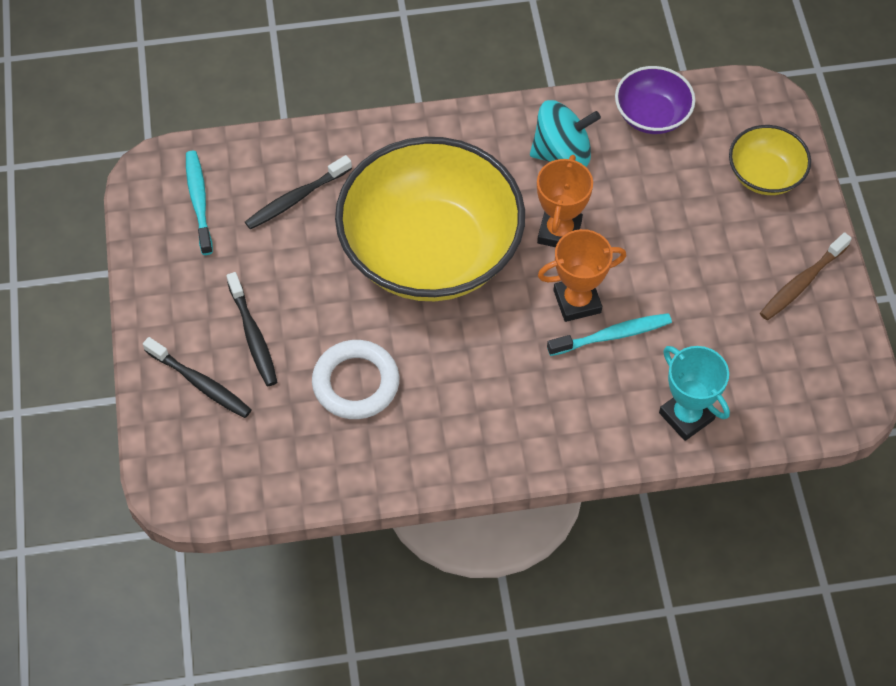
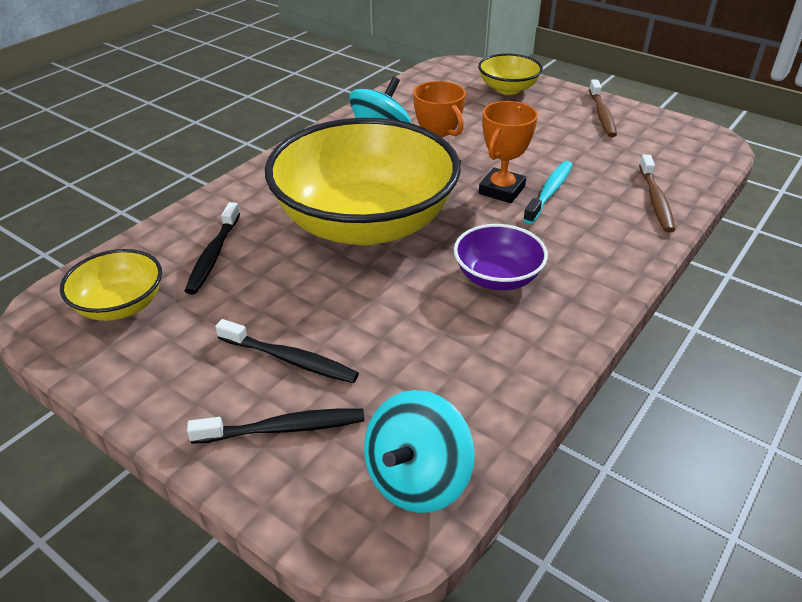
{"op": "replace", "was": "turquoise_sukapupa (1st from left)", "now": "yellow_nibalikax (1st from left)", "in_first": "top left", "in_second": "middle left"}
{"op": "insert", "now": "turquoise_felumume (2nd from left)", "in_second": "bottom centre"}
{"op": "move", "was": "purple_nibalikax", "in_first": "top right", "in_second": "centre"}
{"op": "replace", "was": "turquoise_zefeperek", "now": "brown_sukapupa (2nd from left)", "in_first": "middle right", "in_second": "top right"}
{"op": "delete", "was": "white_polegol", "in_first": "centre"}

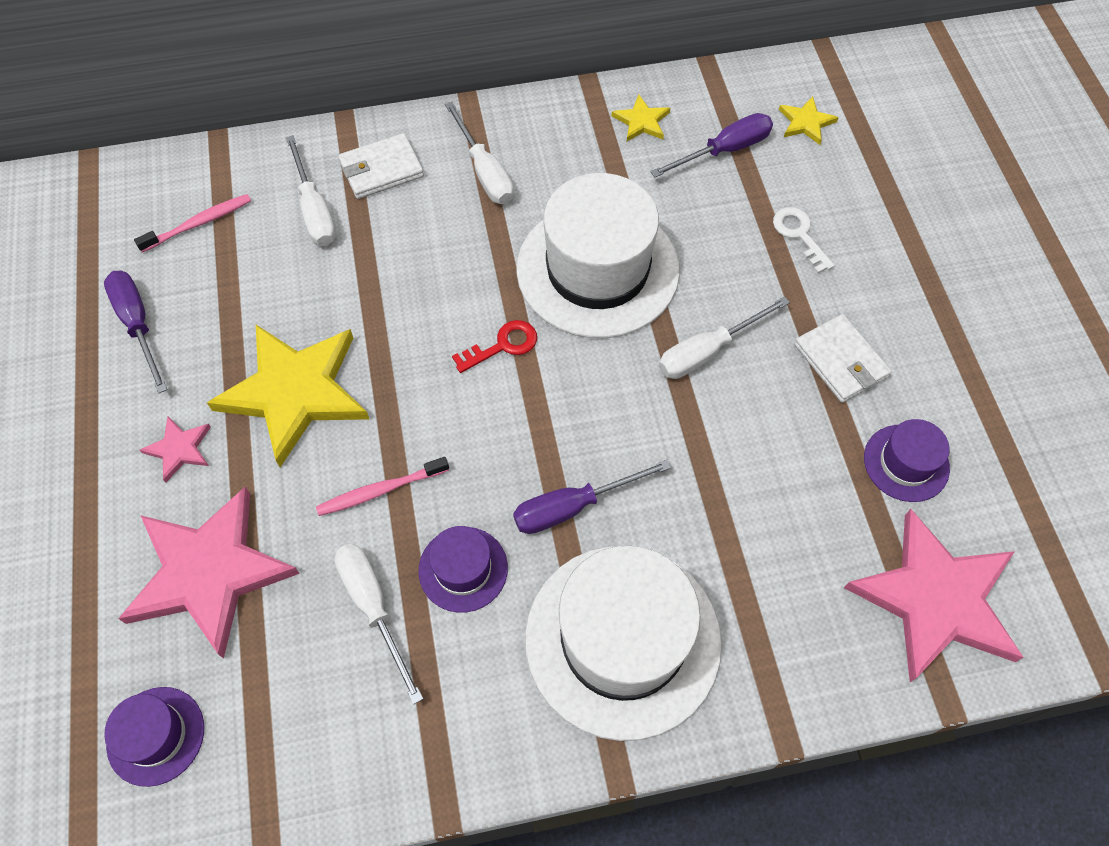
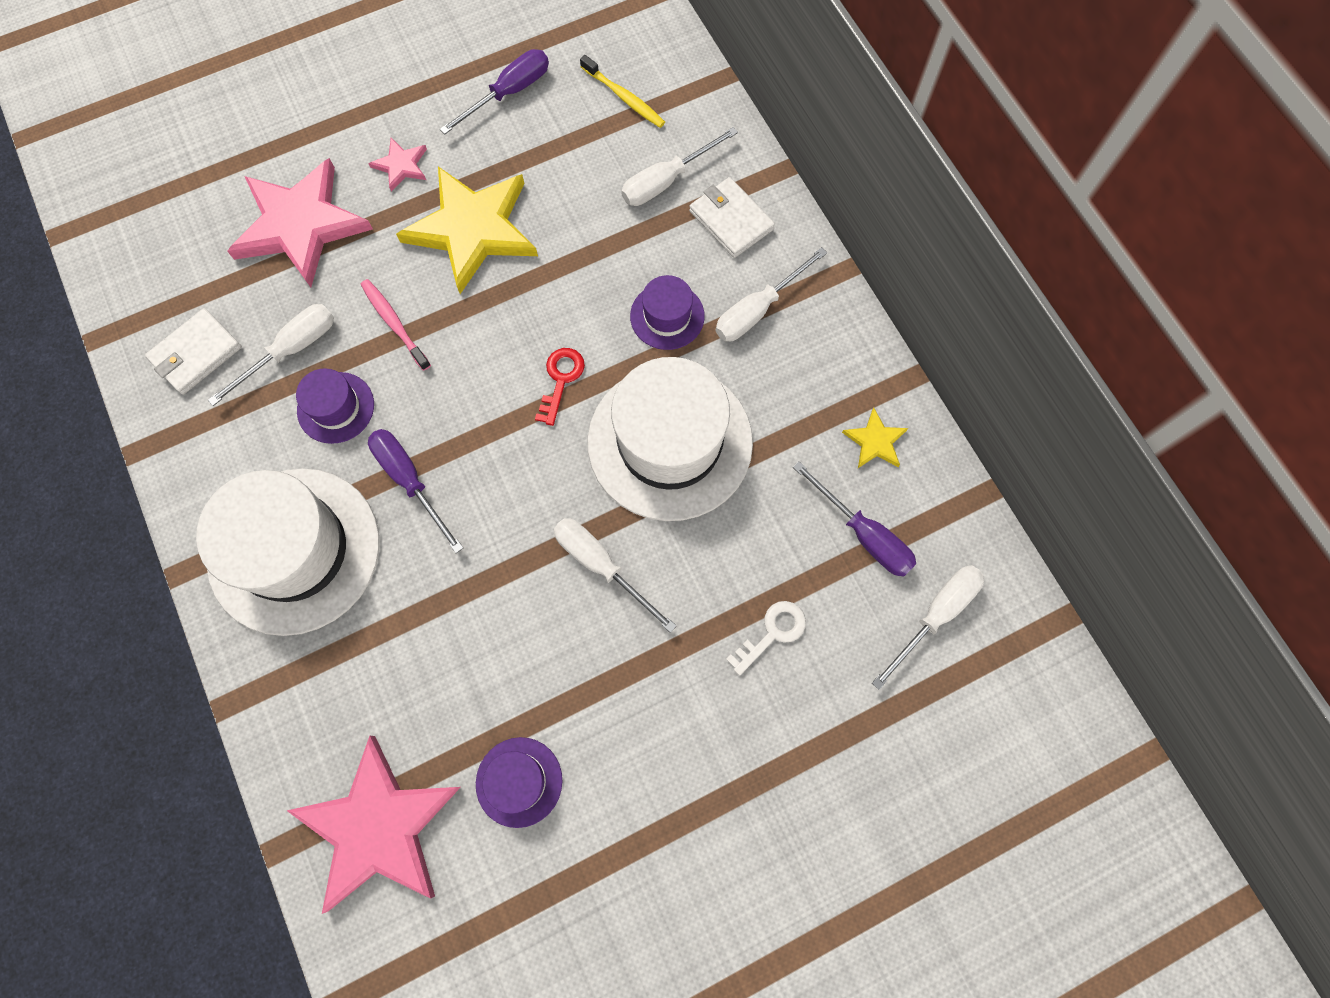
{"op": "move", "was": "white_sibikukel (2nd from left in the first image)", "now": "white_sibikukel (1st from left)", "in_first": "middle right", "in_second": "middle left"}
{"op": "rotate", "was": "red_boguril", "in_first": "centre", "in_second": "centre", "clockwise": -120}
{"op": "recolor", "was": "pink_sukapupa (1st from left)", "now": "yellow_sukapupa", "in_first": "top left", "in_second": "top centre"}
{"op": "move", "was": "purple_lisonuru (1st from left in the first image)", "now": "purple_lisonuru (3rd from left)", "in_first": "bottom left", "in_second": "top centre"}
{"op": "replace", "was": "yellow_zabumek (3rd from left)", "now": "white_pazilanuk (5th from left)", "in_first": "top right", "in_second": "middle right"}

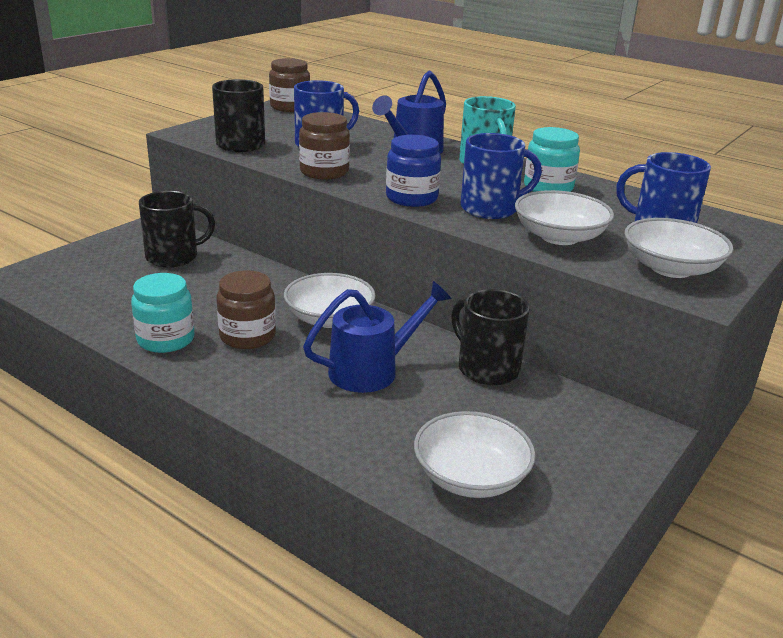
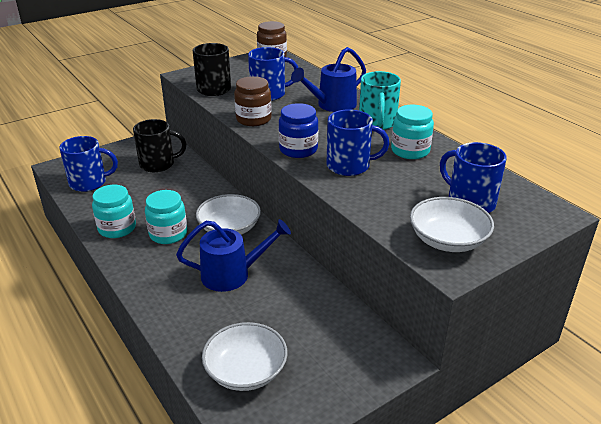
{"op": "insert", "now": "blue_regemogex (1st from left)", "in_second": "middle left"}
{"op": "recolor", "was": "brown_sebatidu (1st from left)", "now": "turquoise_sebatidu (2nd from left)", "in_first": "middle left", "in_second": "middle left"}
{"op": "delete", "was": "black_regemogex (3rd from left)", "in_first": "centre"}
{"op": "delete", "was": "white_nibalikax (3rd from left)", "in_first": "middle right"}

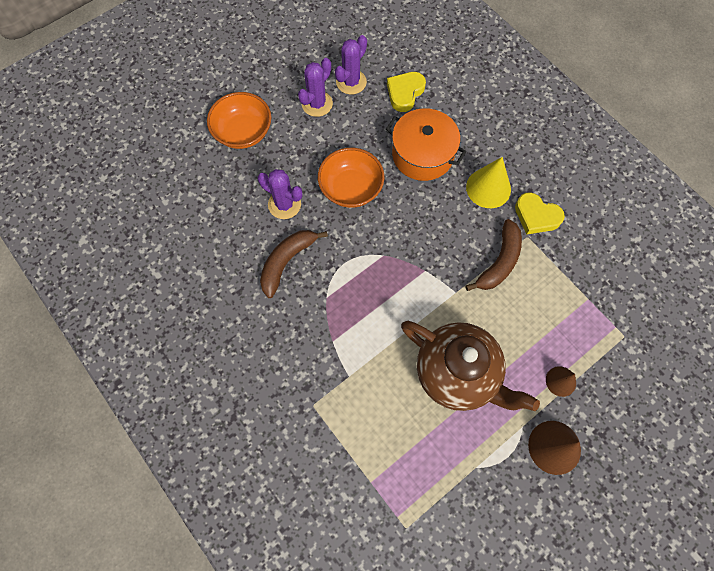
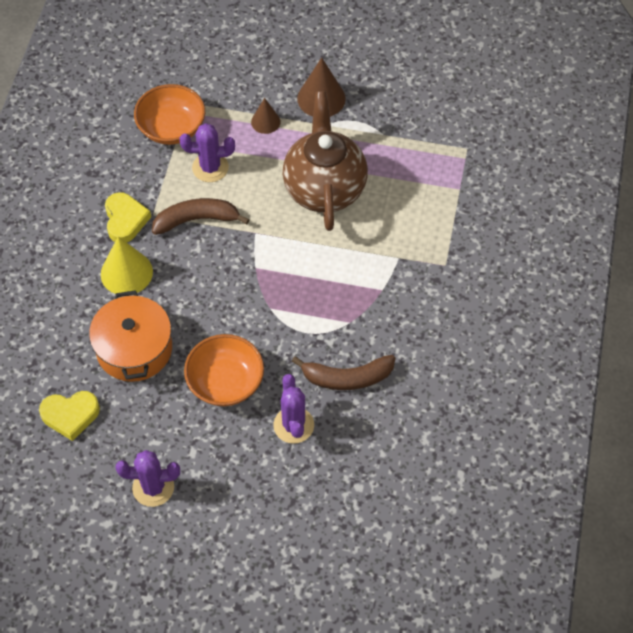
{"op": "move", "was": "orange_nibalikax (1st from left)", "in_first": "top centre", "in_second": "top left"}
{"op": "move", "was": "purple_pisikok (3rd from left in the first image)", "now": "purple_pisikok (2nd from left)", "in_first": "top centre", "in_second": "top left"}

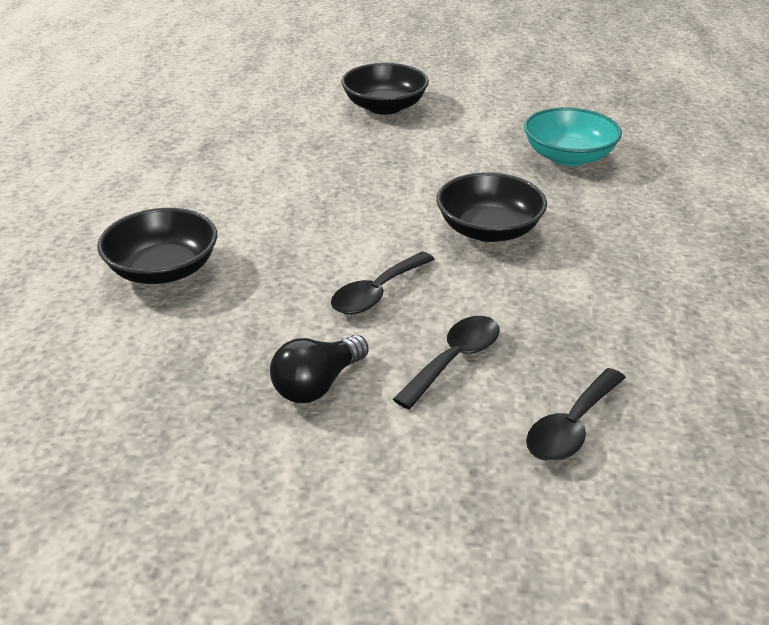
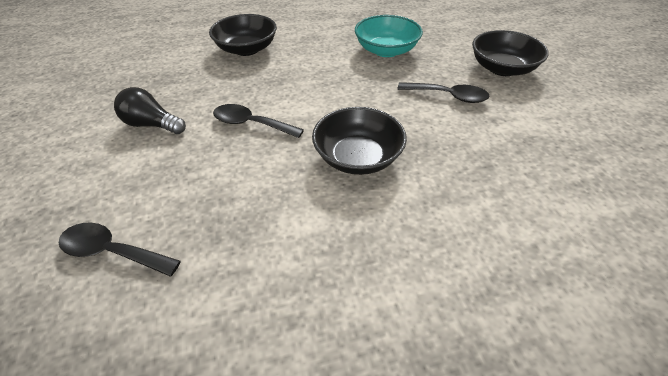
{"op": "move", "was": "turquoise_nibalikax", "in_first": "top right", "in_second": "top centre"}
{"op": "move", "was": "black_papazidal (2nd from left in the first image)", "now": "black_papazidal (3rd from left)", "in_first": "centre", "in_second": "top centre"}

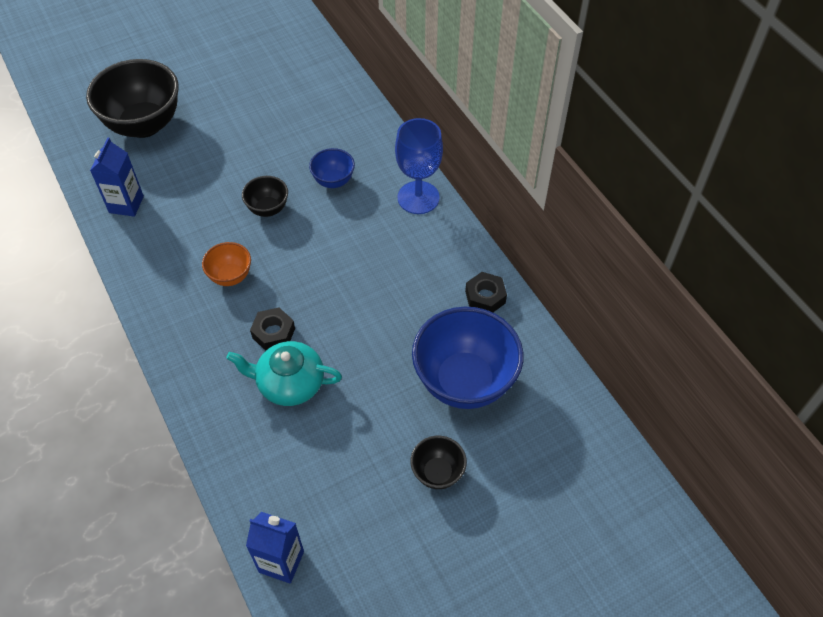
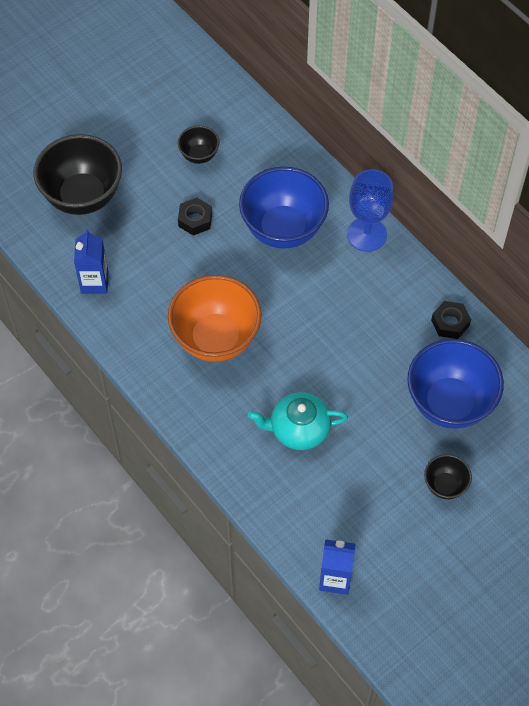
{"op": "resize", "was": "orange_nibalikax", "in_first": "middle left", "in_second": "centre", "ratio": 2.05}
{"op": "move", "was": "black_nibalikax (2nd from left)", "in_first": "top left", "in_second": "top centre"}
{"op": "move", "was": "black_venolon (1st from left)", "in_first": "middle left", "in_second": "top centre"}
{"op": "resize", "was": "blue_nibalikax (1st from left)", "in_first": "top centre", "in_second": "top centre", "ratio": 2.05}

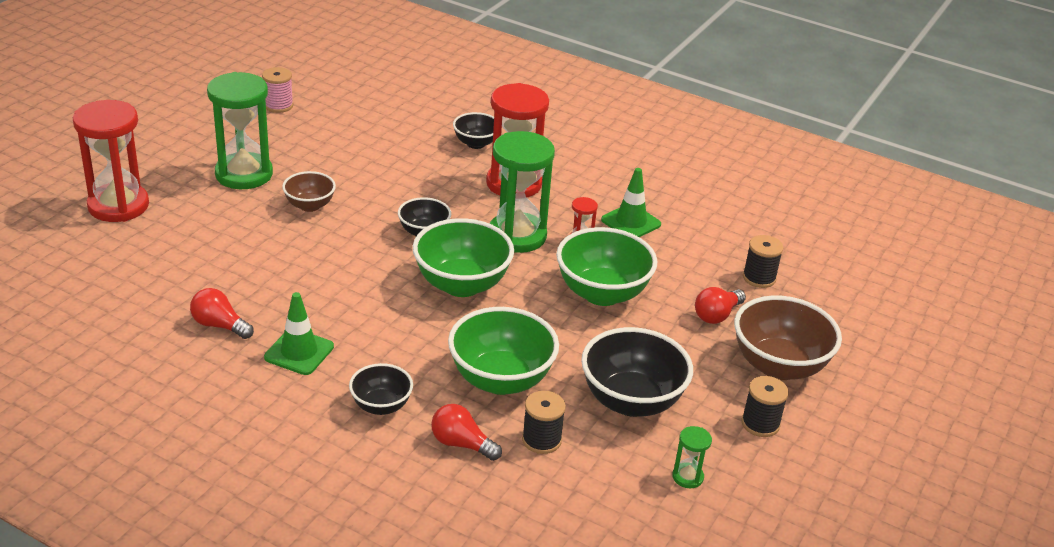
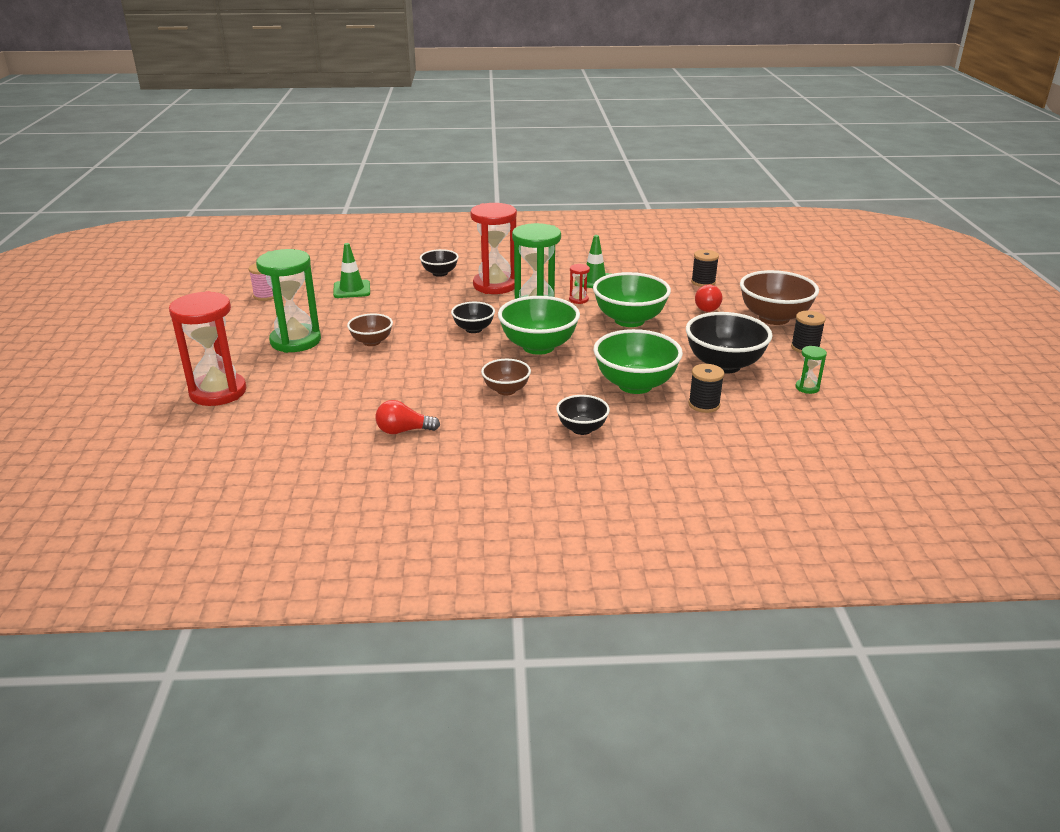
{"op": "move", "was": "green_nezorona (1st from left)", "in_first": "middle left", "in_second": "top left"}
{"op": "insert", "now": "brown_nibalikax (2nd from left)", "in_second": "centre"}
{"op": "delete", "was": "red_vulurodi (2nd from left)", "in_first": "bottom centre"}

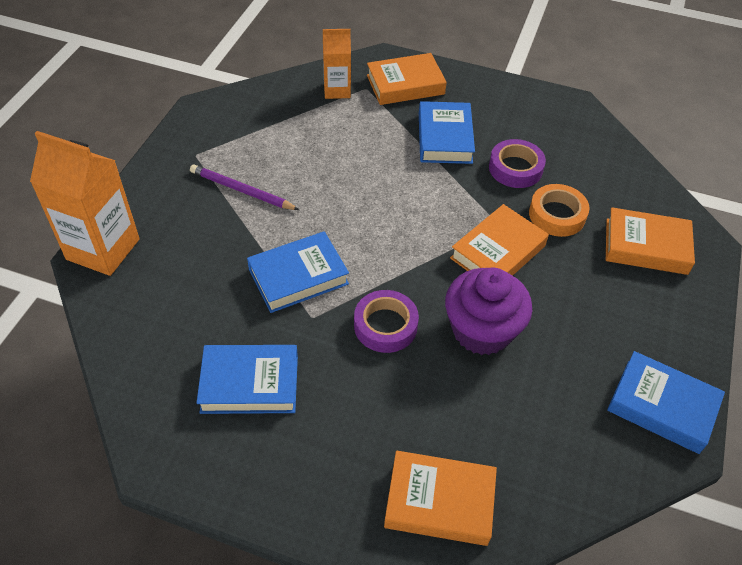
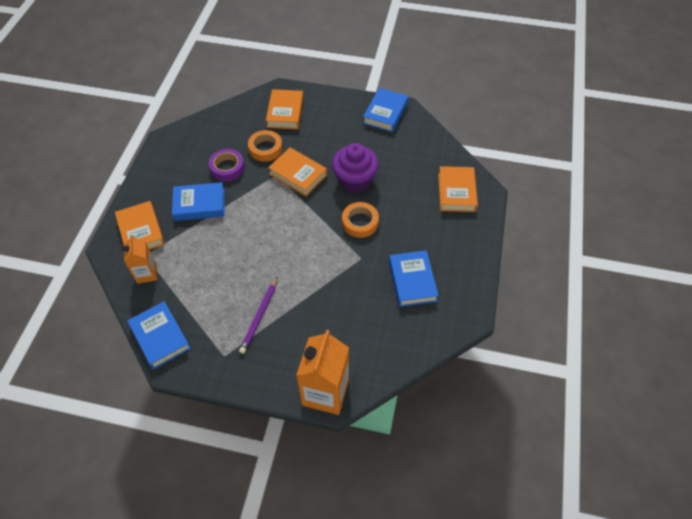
{"op": "move", "was": "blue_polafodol (2nd from left in the first image)", "now": "blue_polafodol (1st from left)", "in_first": "centre", "in_second": "middle left"}
{"op": "recolor", "was": "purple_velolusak (1st from left)", "now": "orange_velolusak (2nd from left)", "in_first": "centre", "in_second": "centre"}

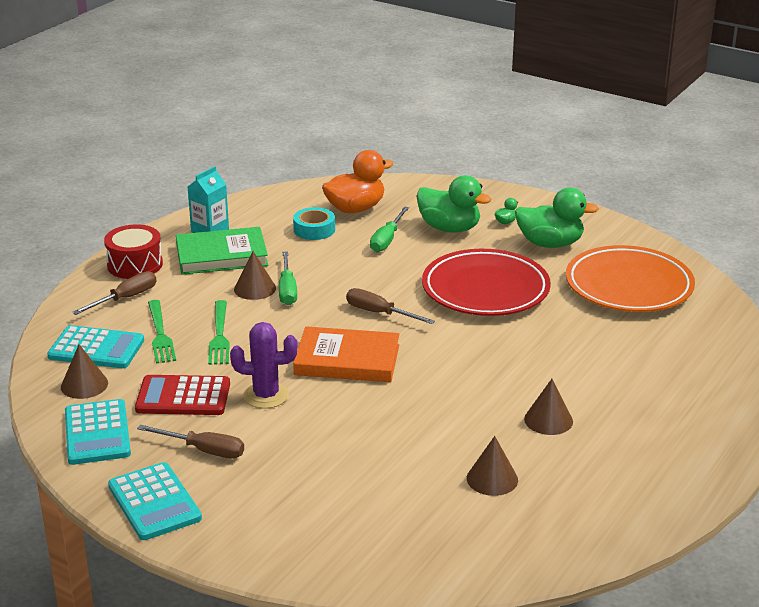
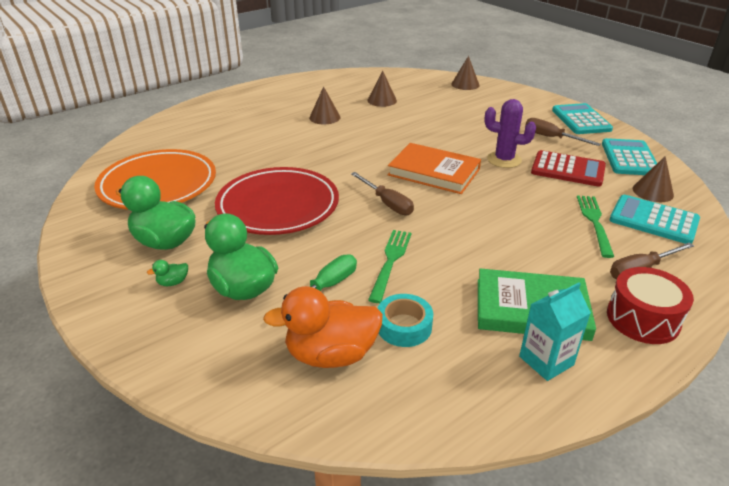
{"op": "move", "was": "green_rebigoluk (2nd from left in the first image)", "now": "green_rebigoluk (1st from left)", "in_first": "middle left", "in_second": "centre"}
{"op": "move", "was": "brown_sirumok (2nd from left in the first image)", "now": "brown_sirumok (3rd from left)", "in_first": "centre", "in_second": "top centre"}
{"op": "delete", "was": "green_pazilanuk (1st from left)", "in_first": "centre"}

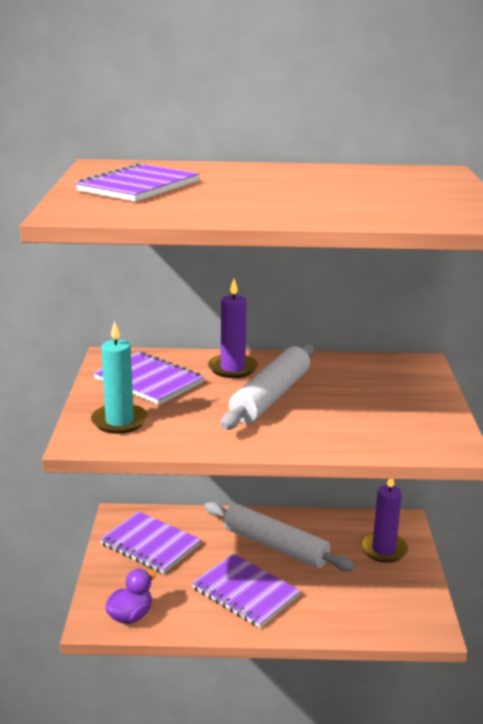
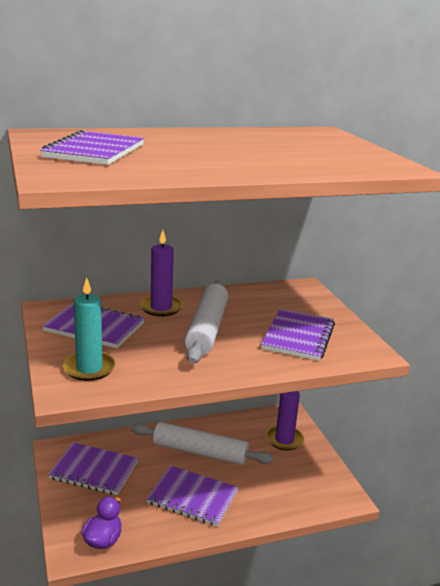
{"op": "insert", "now": "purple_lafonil (5th from left)", "in_second": "middle right"}

